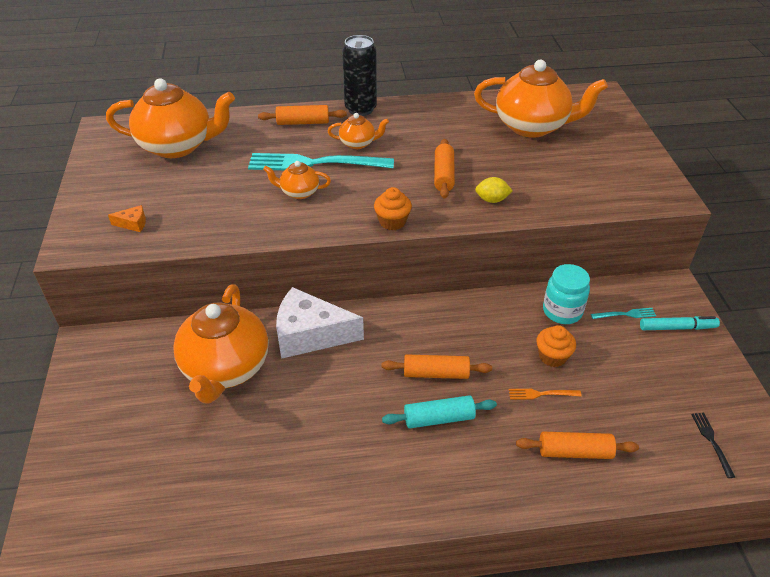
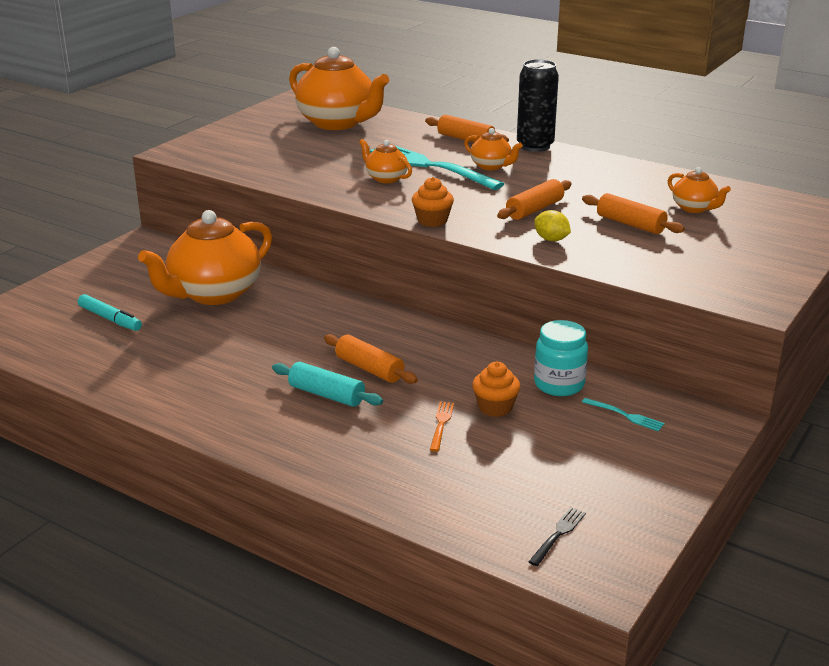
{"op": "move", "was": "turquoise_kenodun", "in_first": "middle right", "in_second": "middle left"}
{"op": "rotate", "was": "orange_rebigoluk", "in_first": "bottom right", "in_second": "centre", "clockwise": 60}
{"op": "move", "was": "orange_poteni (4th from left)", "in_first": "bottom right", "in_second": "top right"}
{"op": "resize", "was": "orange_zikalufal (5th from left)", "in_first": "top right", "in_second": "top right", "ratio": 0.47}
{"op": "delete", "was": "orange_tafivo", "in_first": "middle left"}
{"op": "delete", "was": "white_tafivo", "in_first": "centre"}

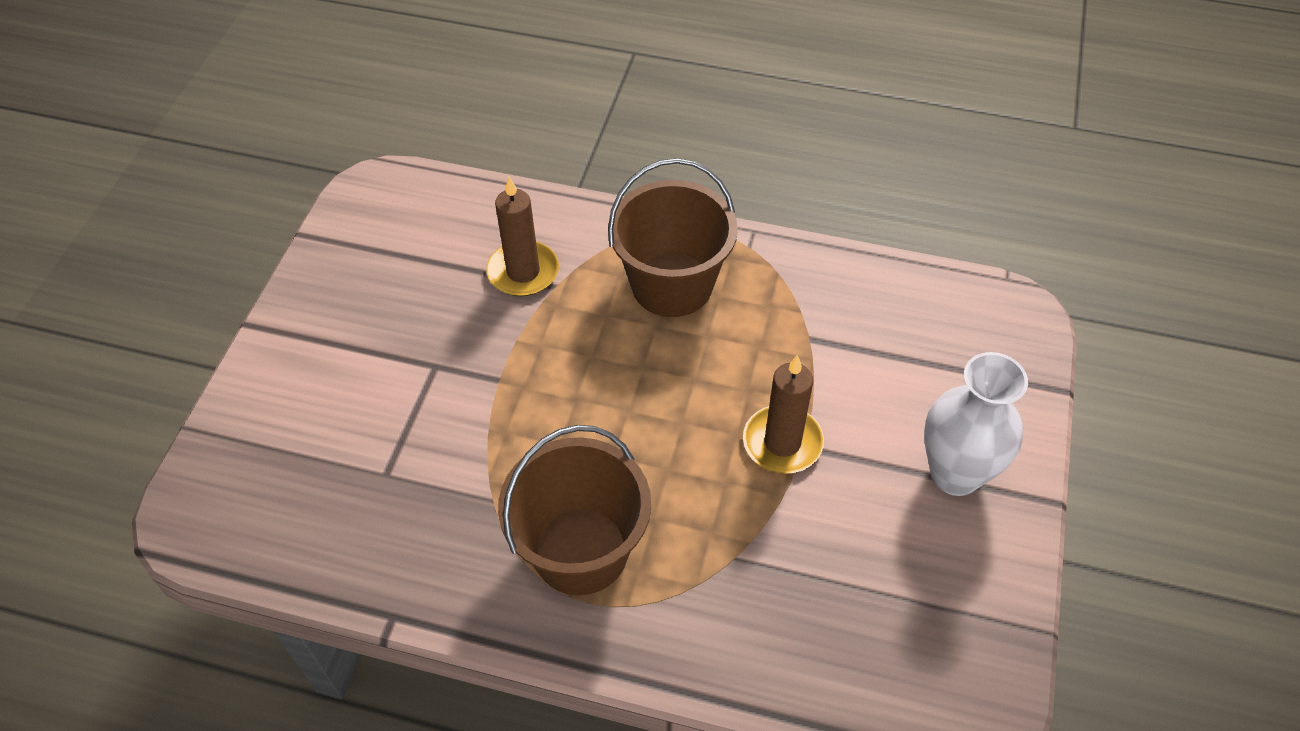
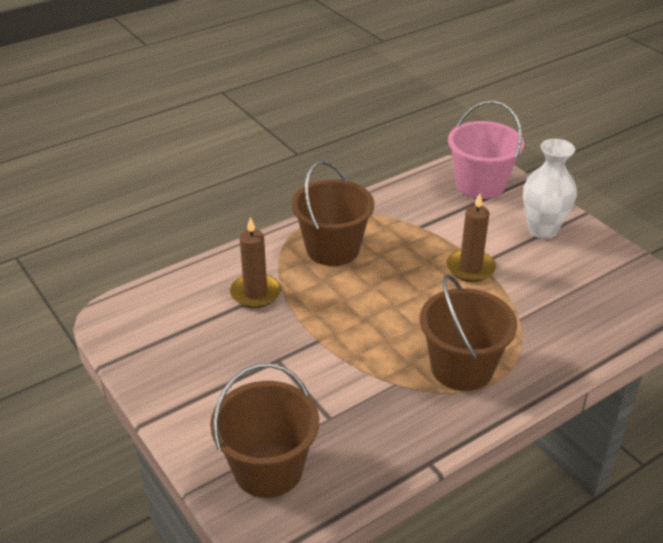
{"op": "insert", "now": "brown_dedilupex (1st from left)", "in_second": "bottom centre"}
{"op": "insert", "now": "pink_dedilupex", "in_second": "top right"}

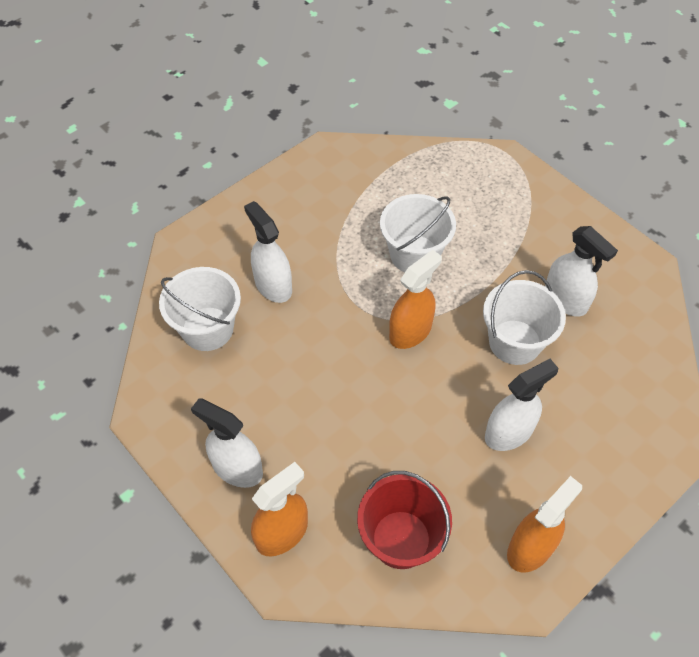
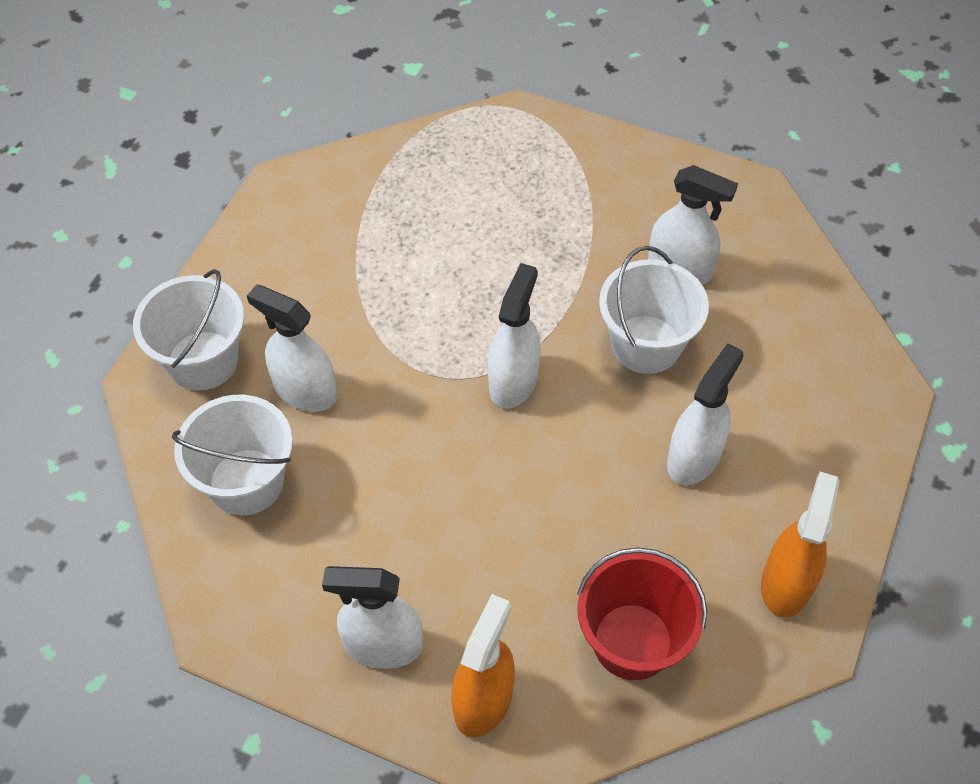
{"op": "move", "was": "white_dedilupex (2nd from left in the first image)", "now": "white_dedilupex (1st from left)", "in_first": "centre", "in_second": "middle left"}
{"op": "recolor", "was": "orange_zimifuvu (2nd from left)", "now": "white_zimifuvu (3rd from left)", "in_first": "centre", "in_second": "centre"}

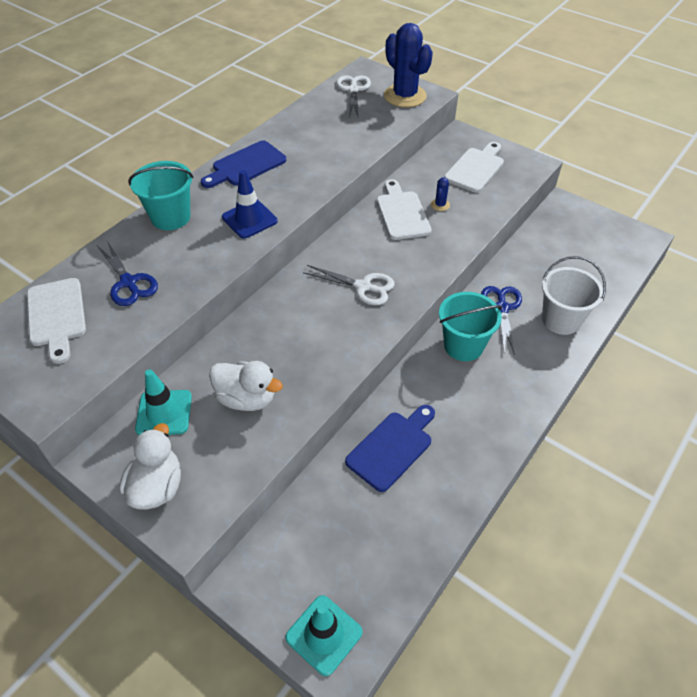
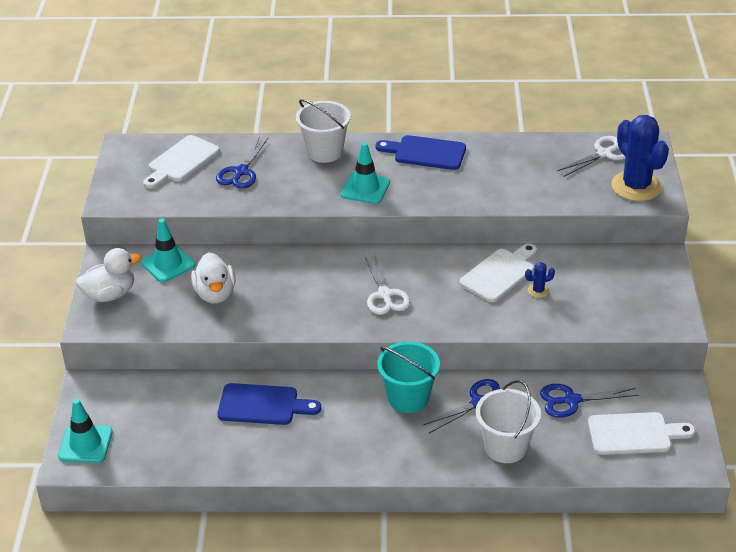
{"op": "recolor", "was": "turquoise_dedilupex (1st from left)", "now": "white_dedilupex (1st from left)", "in_first": "top left", "in_second": "top centre"}
{"op": "recolor", "was": "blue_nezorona", "now": "turquoise_nezorona (3rd from left)", "in_first": "top centre", "in_second": "top centre"}
{"op": "insert", "now": "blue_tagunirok (3rd from left)", "in_second": "bottom right"}
{"op": "move", "was": "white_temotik (3rd from left)", "in_first": "top right", "in_second": "bottom right"}
{"op": "rotate", "was": "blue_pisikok (1st from left in the first image)", "in_first": "top centre", "in_second": "top right", "clockwise": -45}

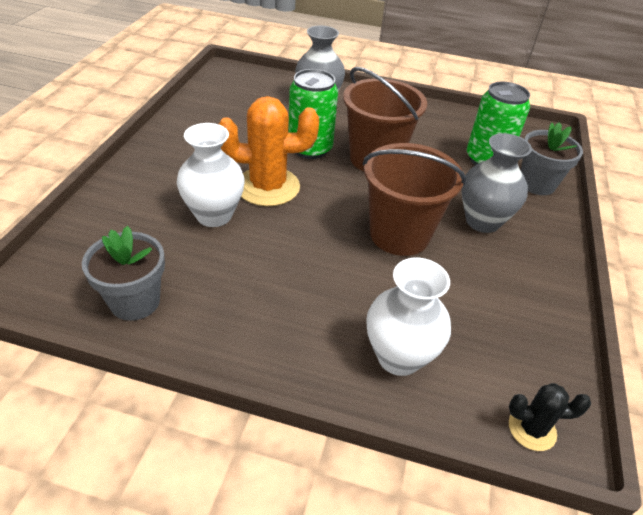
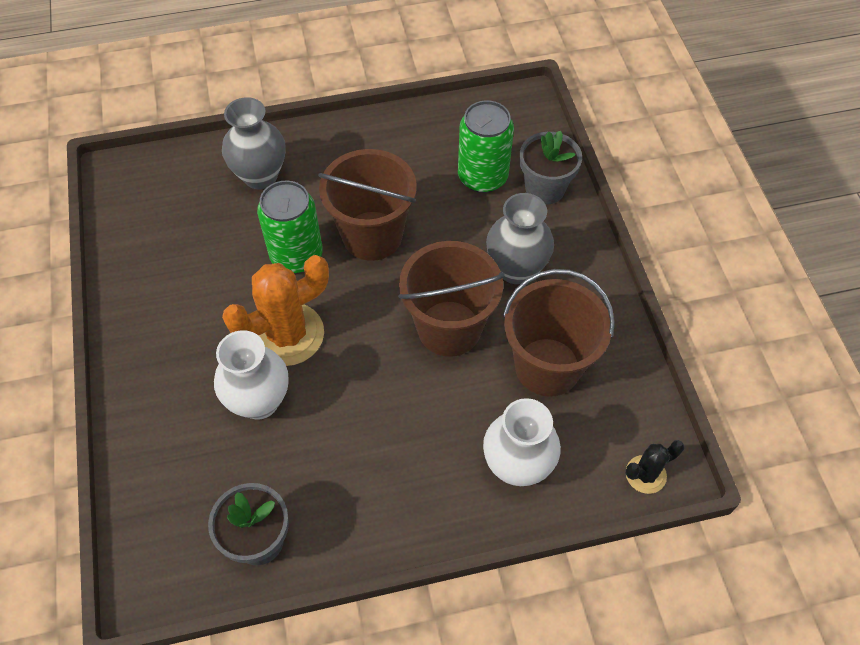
{"op": "insert", "now": "brown_dedilupex (3rd from left)", "in_second": "centre"}

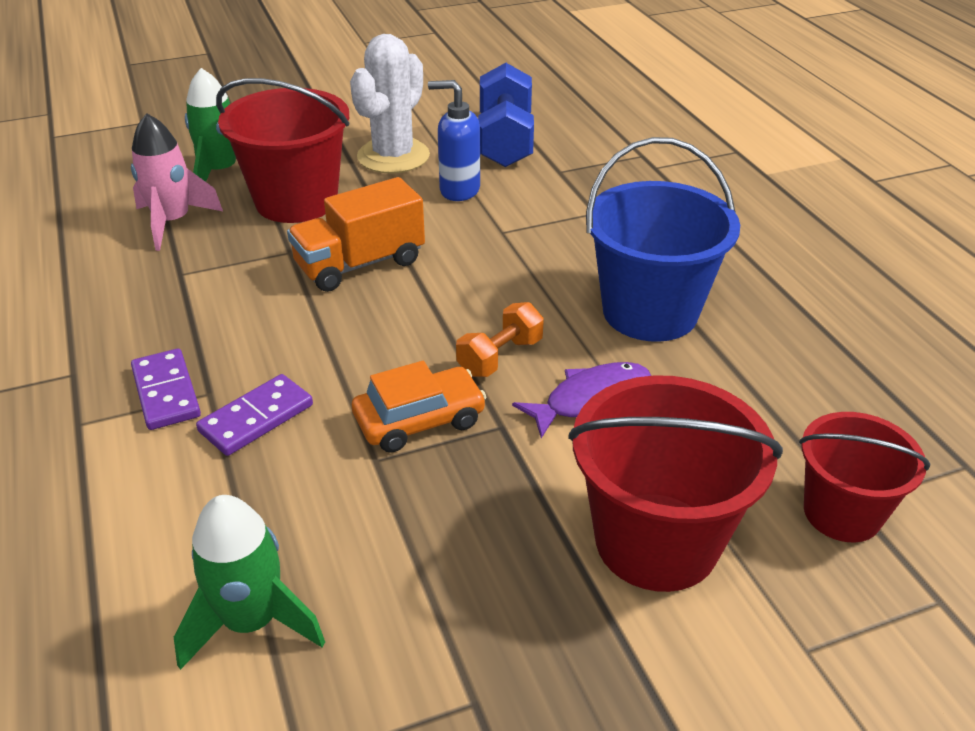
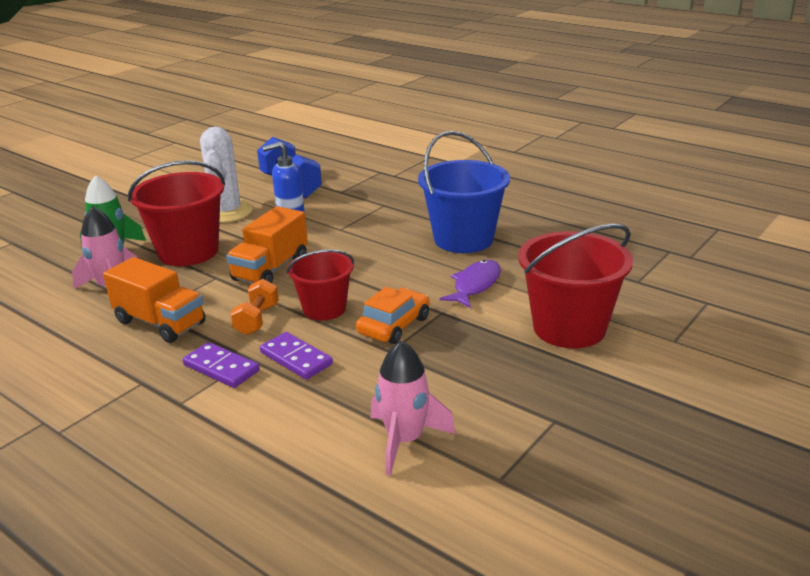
{"op": "insert", "now": "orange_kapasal (1st from left)", "in_second": "middle left"}
{"op": "move", "was": "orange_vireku", "in_first": "centre", "in_second": "middle left"}
{"op": "rotate", "was": "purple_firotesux (2nd from left)", "in_first": "middle left", "in_second": "centre", "clockwise": -60}
{"op": "move", "was": "red_dedilupex (3rd from left in the first image)", "now": "red_dedilupex (2nd from left)", "in_first": "middle right", "in_second": "centre"}
{"op": "recolor", "was": "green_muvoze (2nd from left)", "now": "pink_muvoze (2nd from left)", "in_first": "bottom left", "in_second": "bottom centre"}

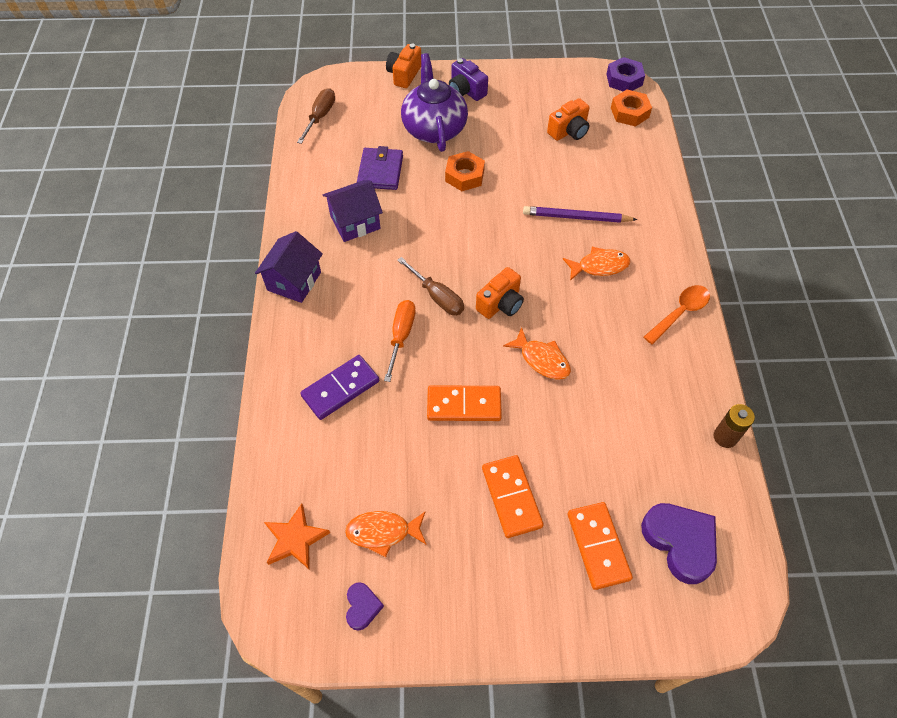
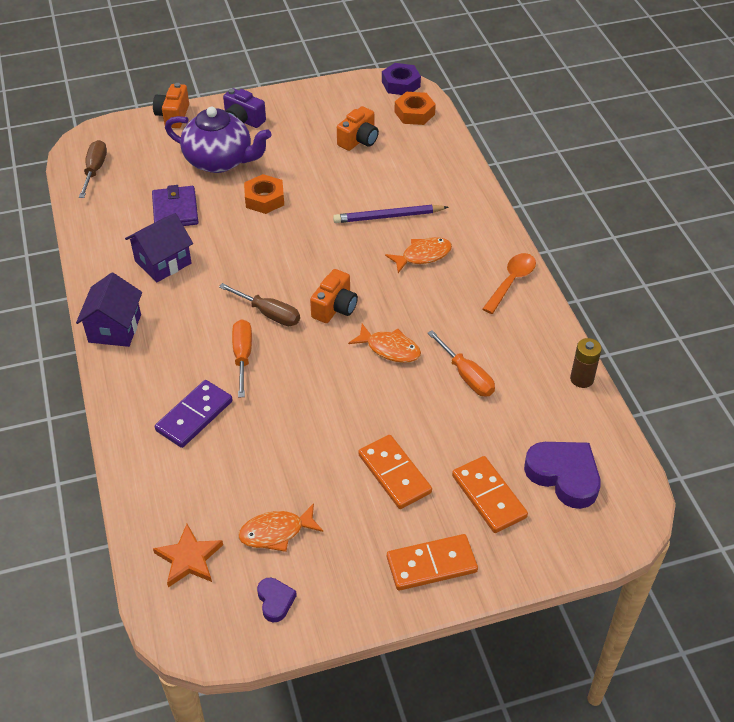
{"op": "rotate", "was": "purple_zikalufal", "in_first": "top centre", "in_second": "top left", "clockwise": 135}
{"op": "move", "was": "orange_firotesux (1st from left in the first image)", "now": "orange_firotesux (2nd from left)", "in_first": "centre", "in_second": "bottom centre"}
{"op": "insert", "now": "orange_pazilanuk (2nd from left)", "in_second": "centre"}

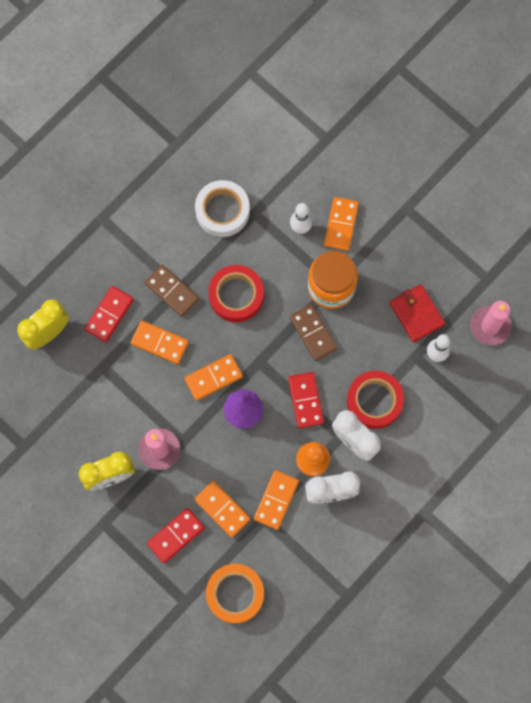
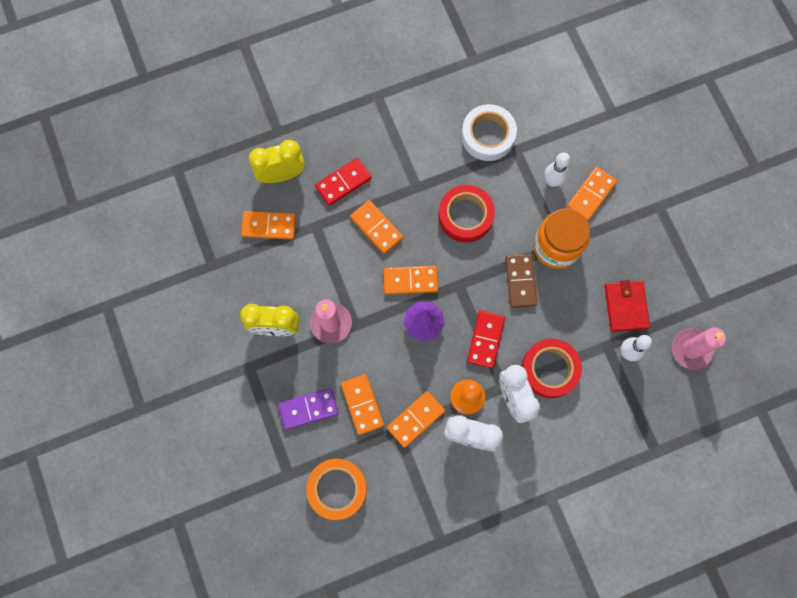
{"op": "insert", "now": "orange_firotesux (1st from left)", "in_second": "centre"}
{"op": "recolor", "was": "red_firotesux (2nd from left)", "now": "purple_firotesux", "in_first": "bottom left", "in_second": "bottom centre"}
{"op": "delete", "was": "brown_firotesux (1st from left)", "in_first": "middle left"}

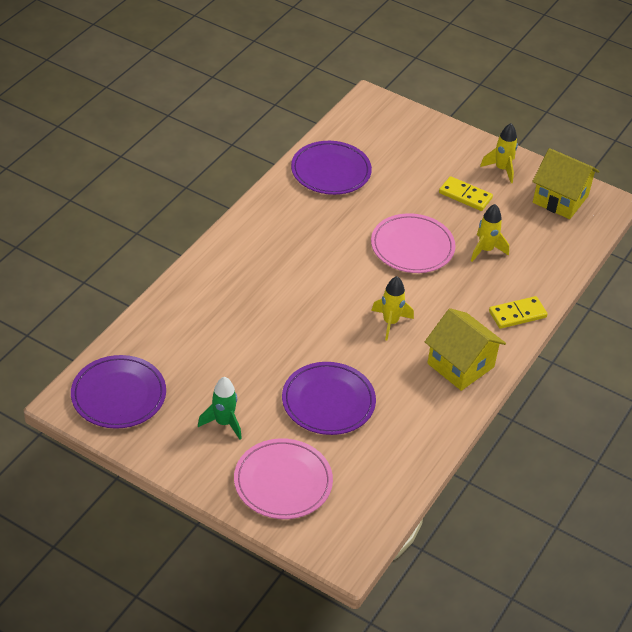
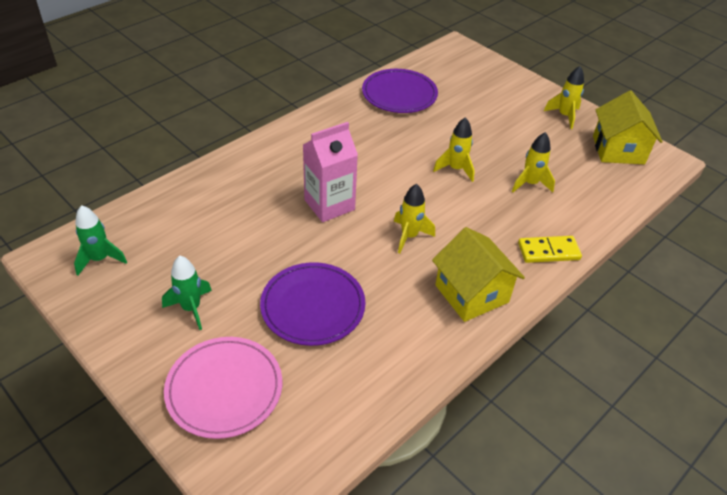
{"op": "replace", "was": "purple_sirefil (1st from left)", "now": "green_muvoze (1st from left)", "in_first": "middle left", "in_second": "middle left"}
{"op": "insert", "now": "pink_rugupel", "in_second": "centre"}
{"op": "replace", "was": "pink_sirefil (2nd from left)", "now": "yellow_muvoze (2nd from left)", "in_first": "centre", "in_second": "top centre"}
{"op": "rotate", "was": "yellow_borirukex (2nd from left)", "in_first": "top right", "in_second": "top right", "clockwise": 45}
{"op": "delete", "was": "yellow_firotesux (1st from left)", "in_first": "top right"}

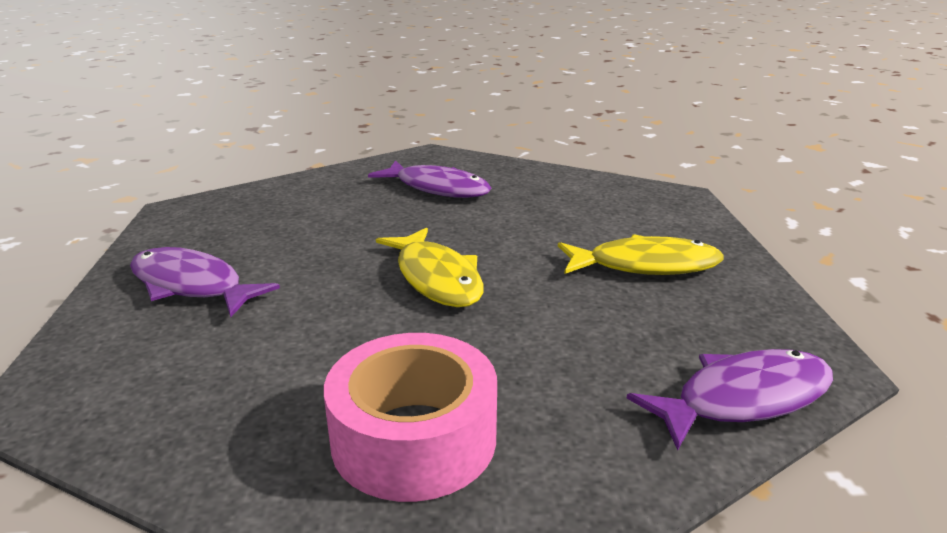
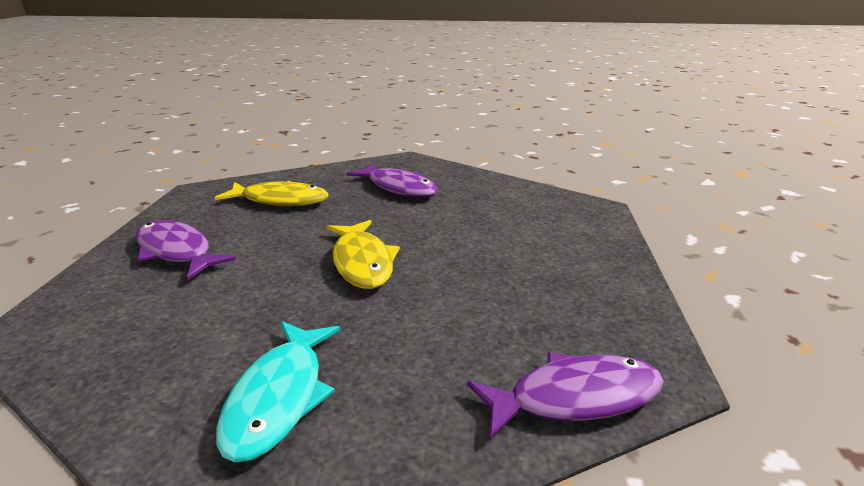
{"op": "move", "was": "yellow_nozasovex (2nd from left in the first image)", "now": "yellow_nozasovex (1st from left)", "in_first": "middle right", "in_second": "middle left"}
{"op": "replace", "was": "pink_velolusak", "now": "turquoise_nozasovex", "in_first": "bottom centre", "in_second": "bottom left"}

